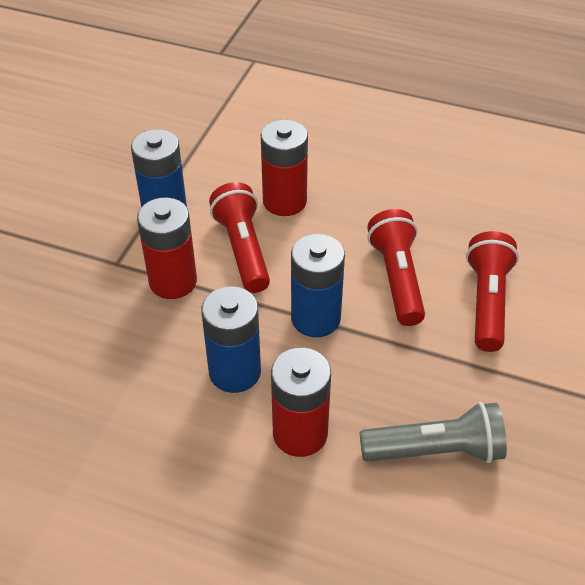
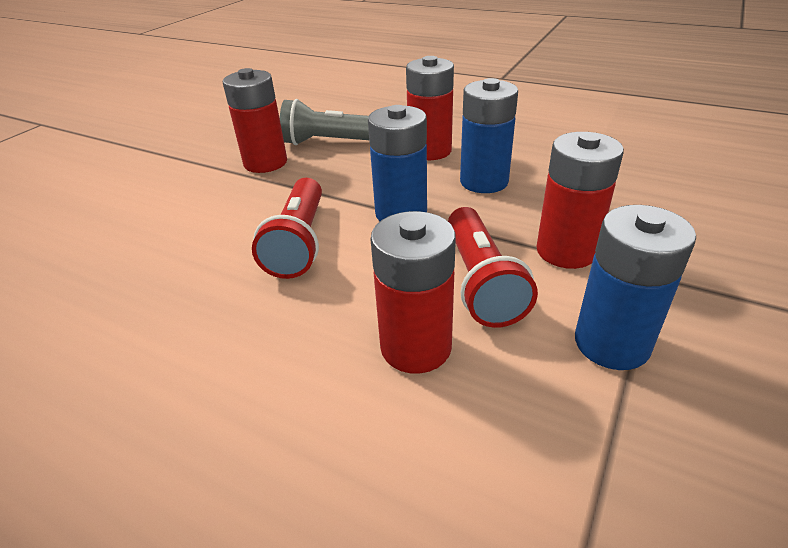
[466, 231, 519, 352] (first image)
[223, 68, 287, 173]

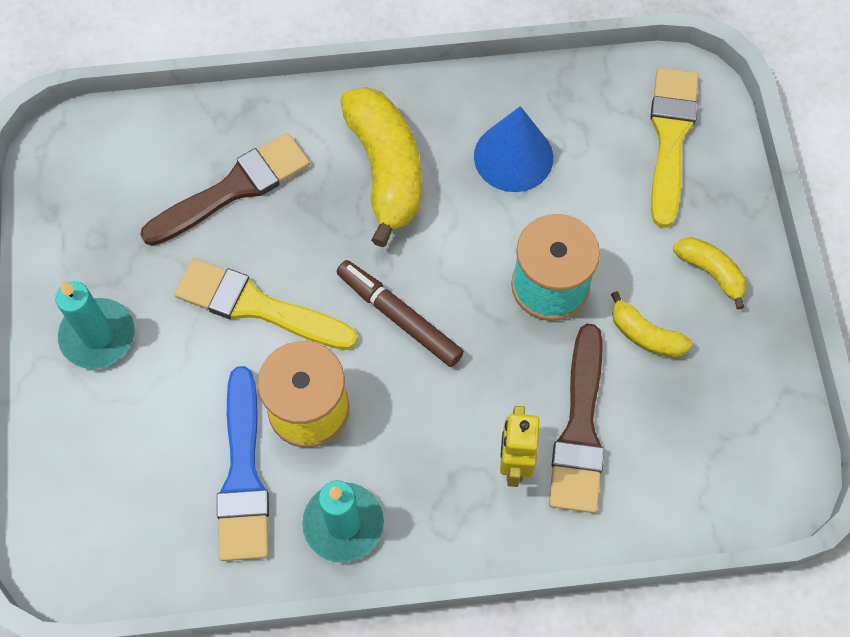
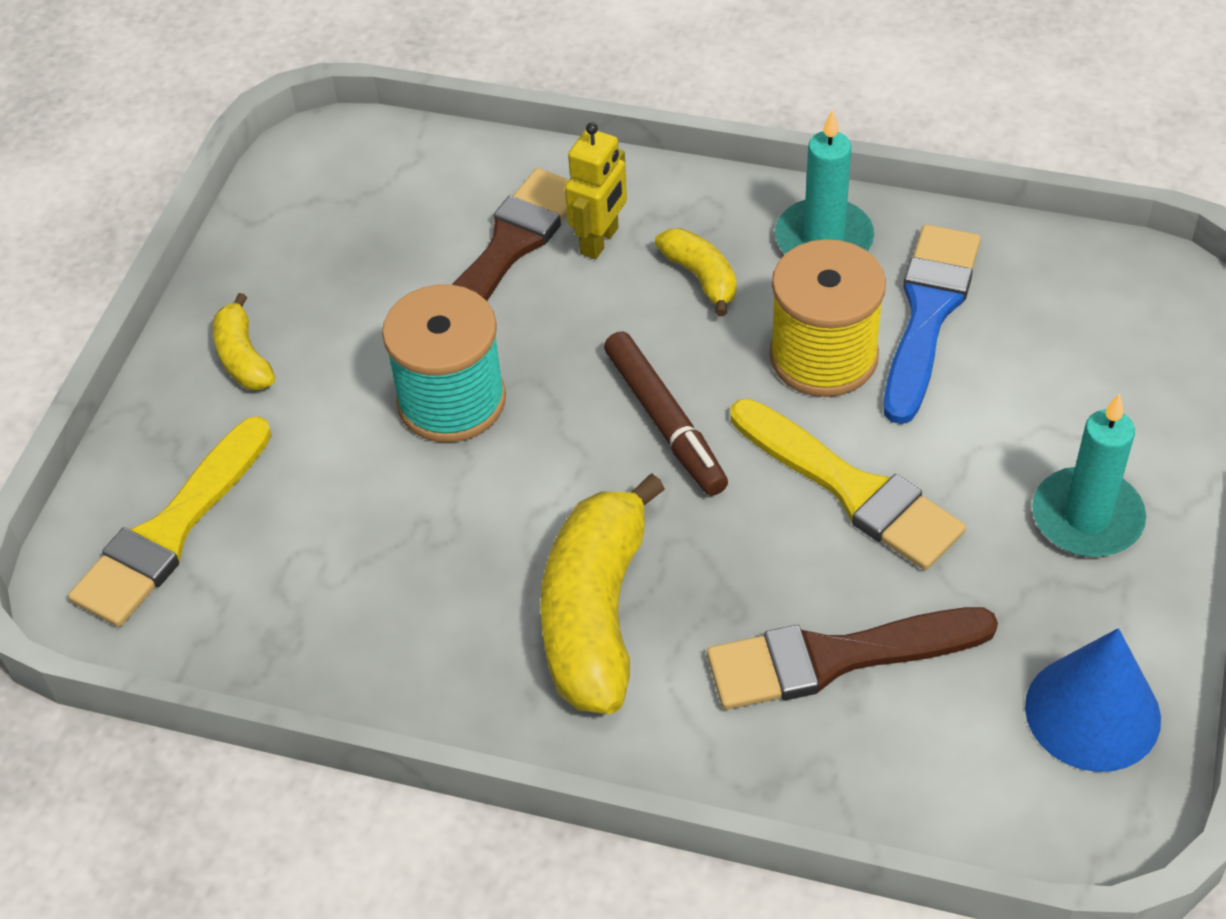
[1025, 628, 1161, 772]
[655, 228, 737, 316]

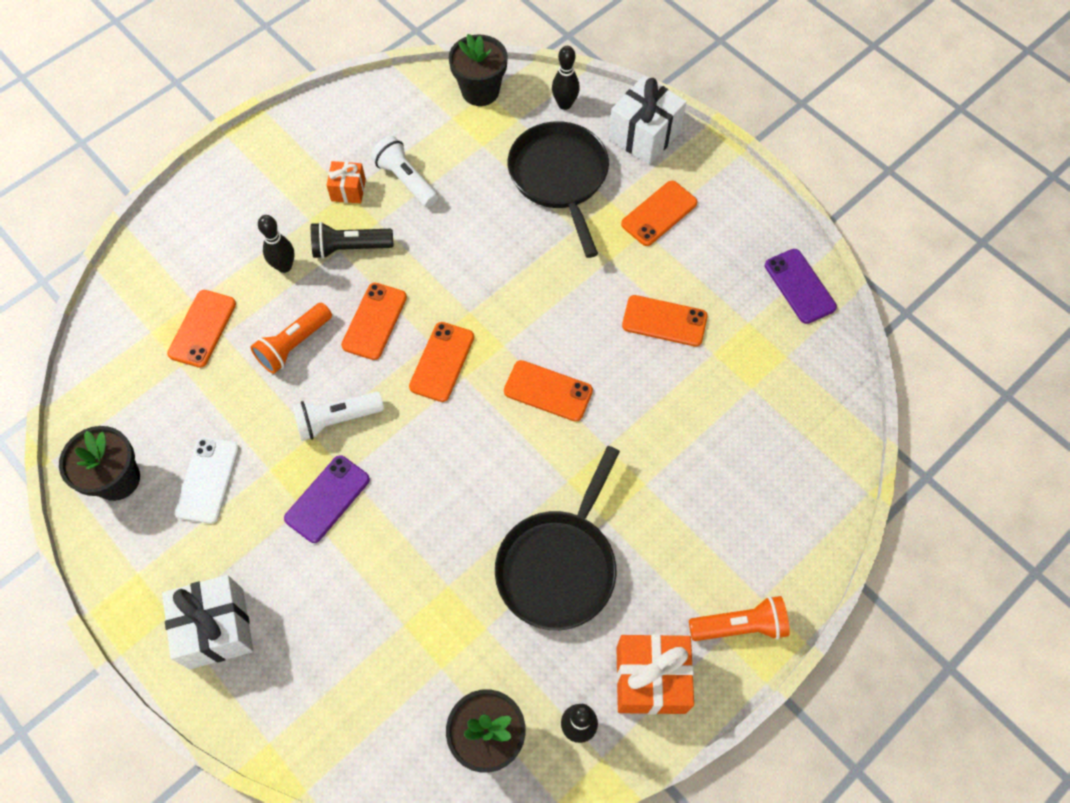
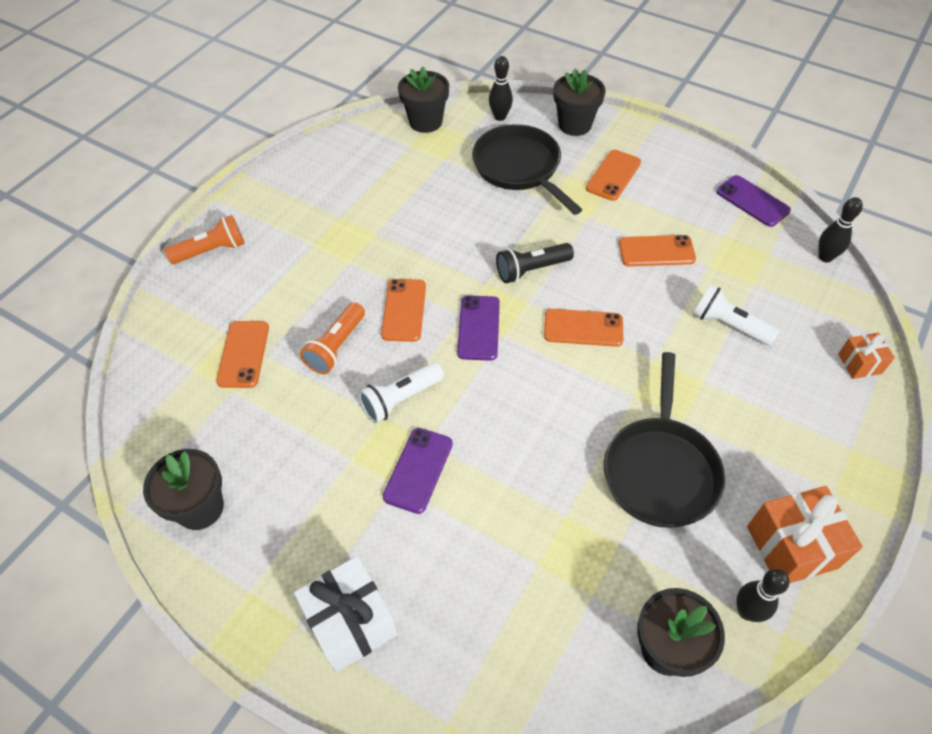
[174, 437, 239, 524] (first image)
[819, 197, 863, 262]
[496, 243, 574, 283]
[838, 333, 895, 379]
[693, 285, 779, 345]
[165, 215, 245, 264]
[553, 69, 605, 136]
[457, 295, 500, 361]

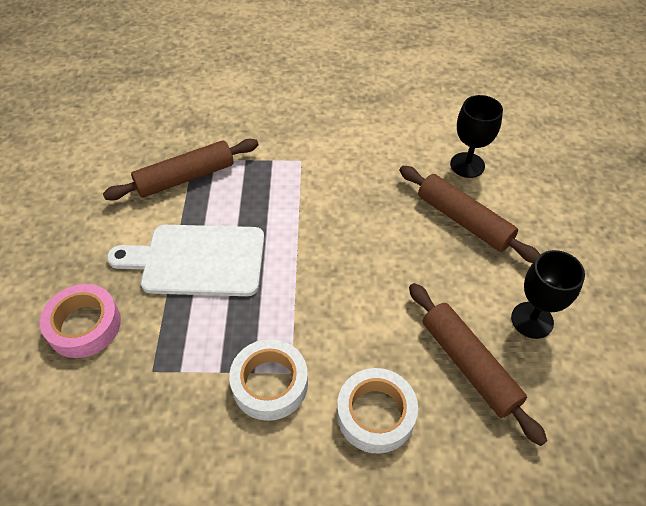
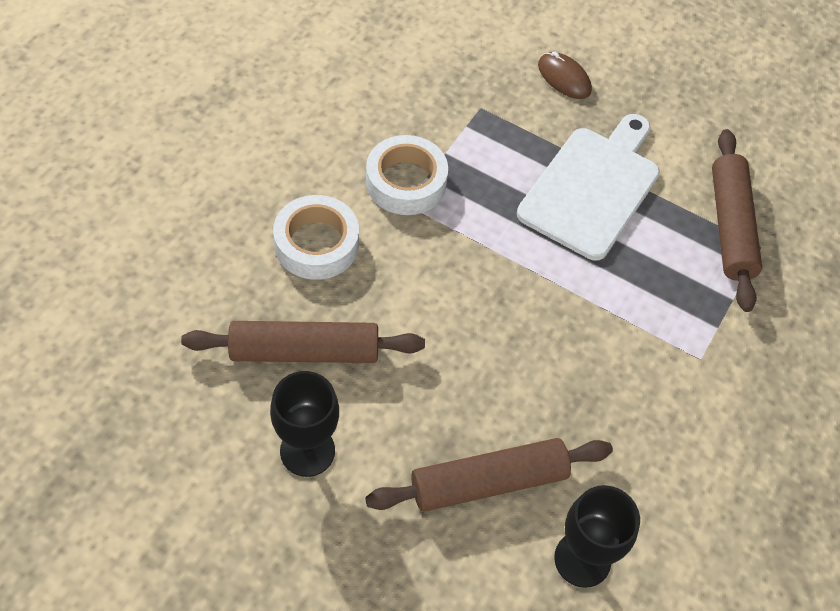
[538, 52, 592, 99]

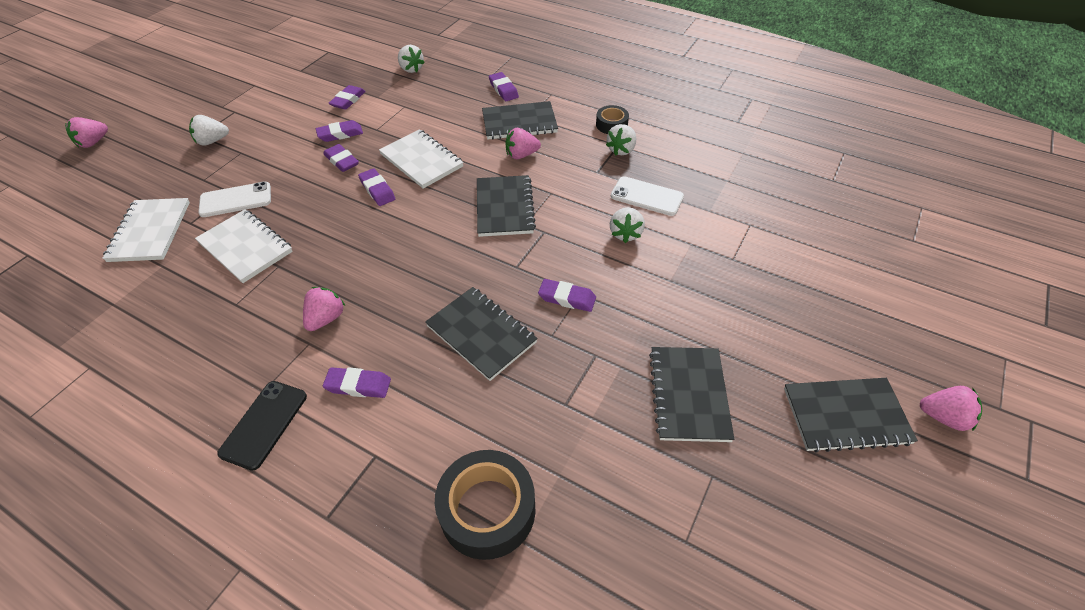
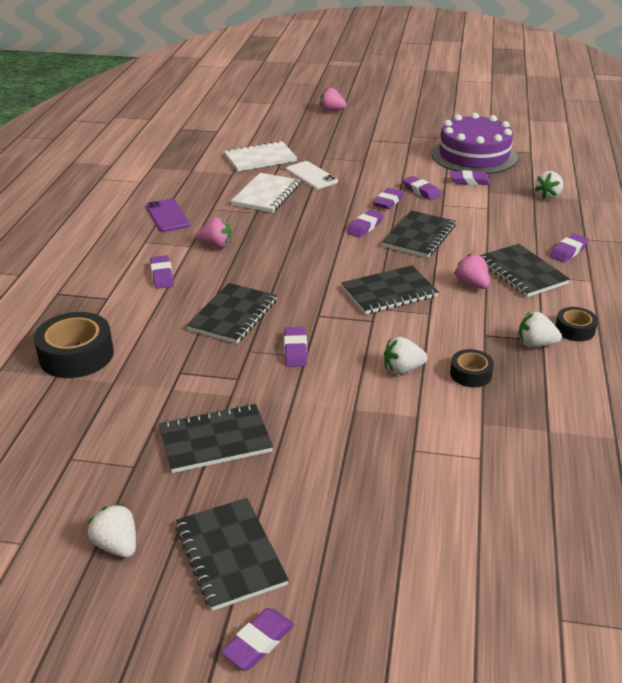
[217, 381, 307, 471] (first image)
[146, 199, 190, 232]
[432, 113, 518, 174]
[88, 504, 136, 558]
[450, 349, 494, 387]
[221, 608, 295, 670]
[382, 210, 456, 258]

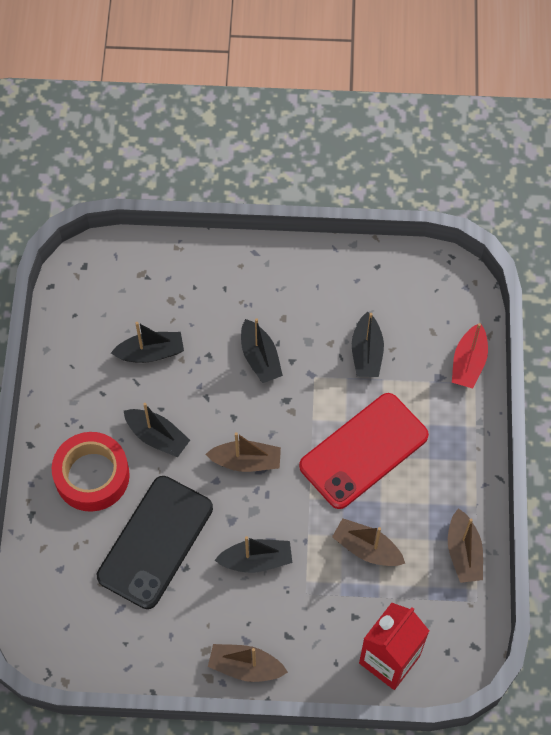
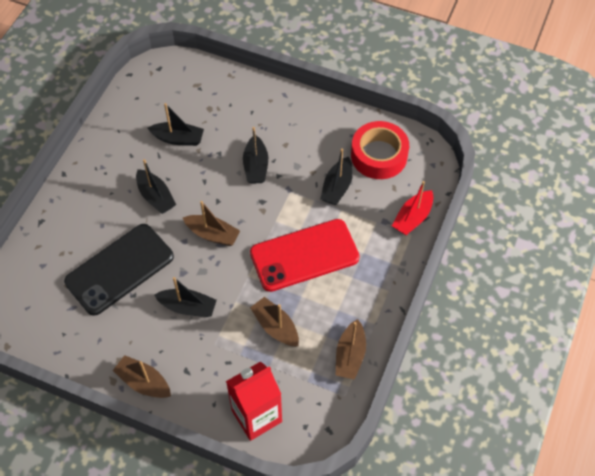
[351, 121, 409, 179]

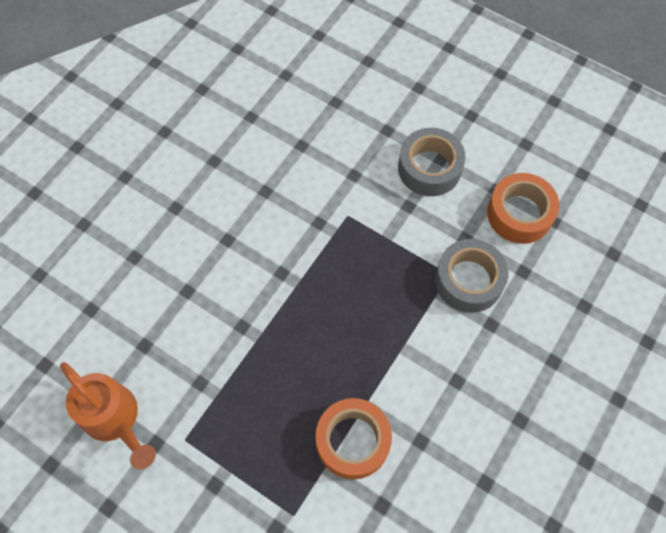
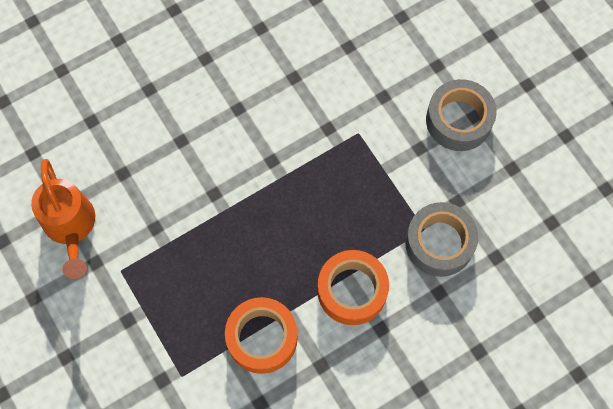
[317, 250, 389, 325]

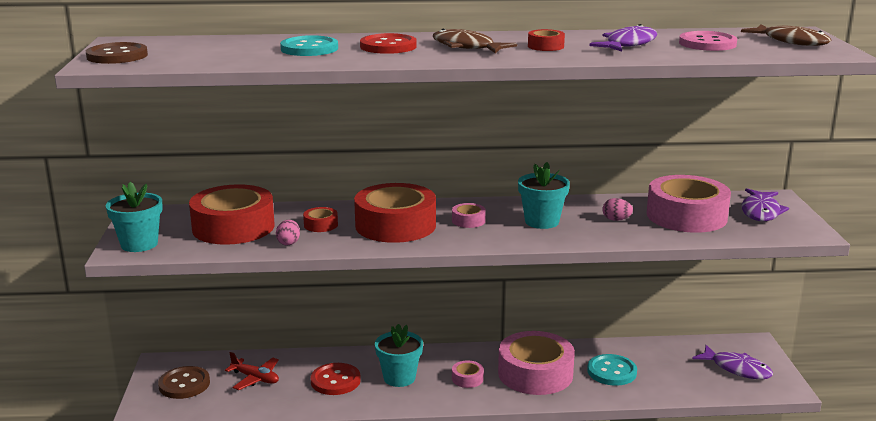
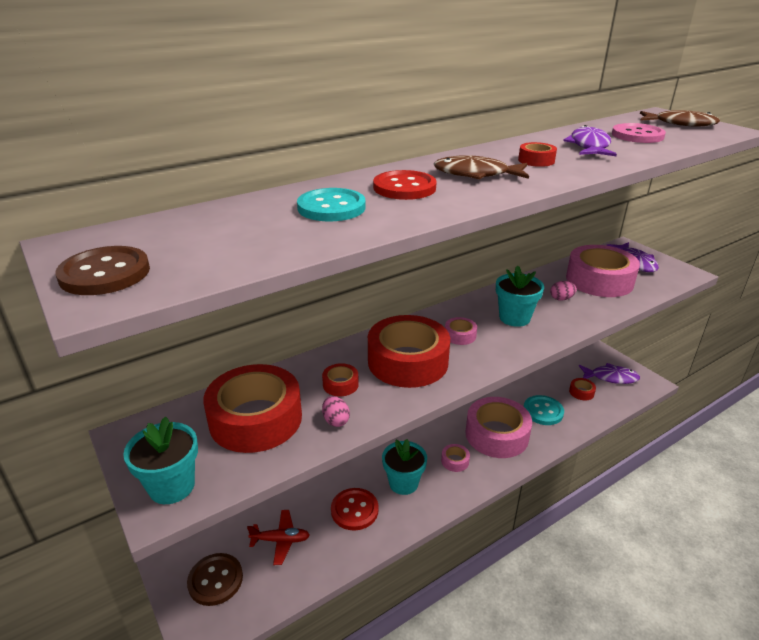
[569, 378, 596, 400]

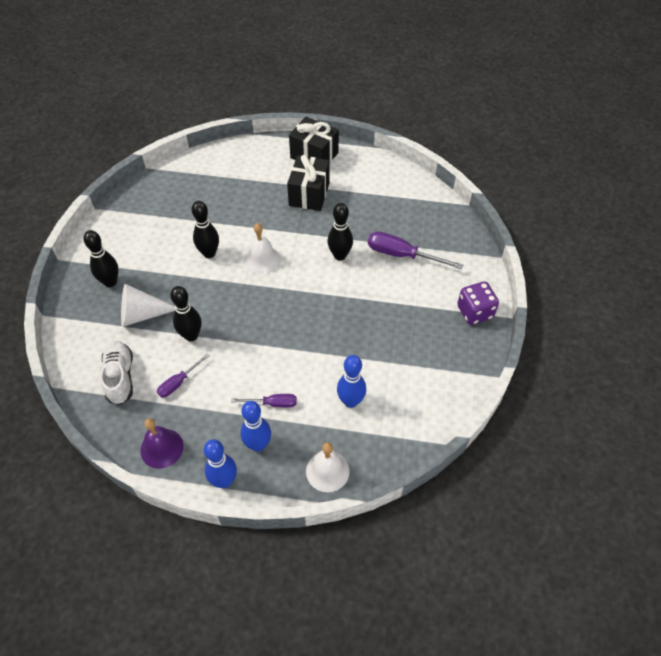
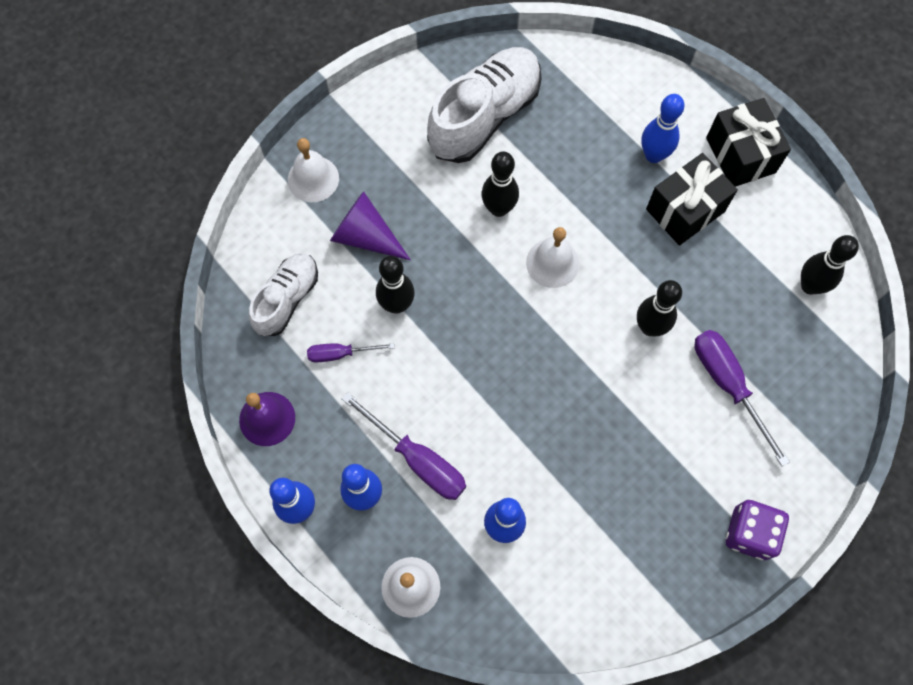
[288, 138, 339, 202]
[427, 47, 542, 163]
[641, 94, 684, 163]
[801, 235, 859, 295]
[330, 191, 411, 260]
[342, 392, 466, 500]

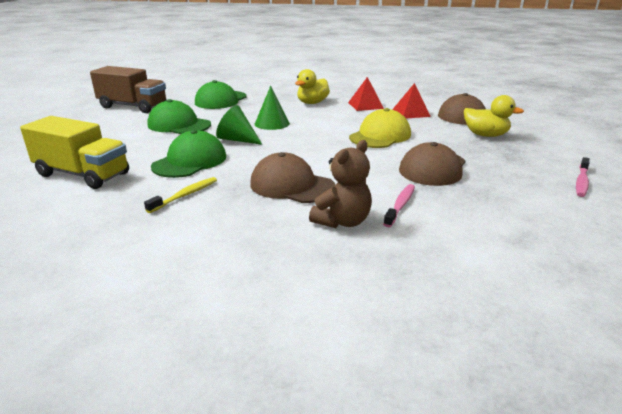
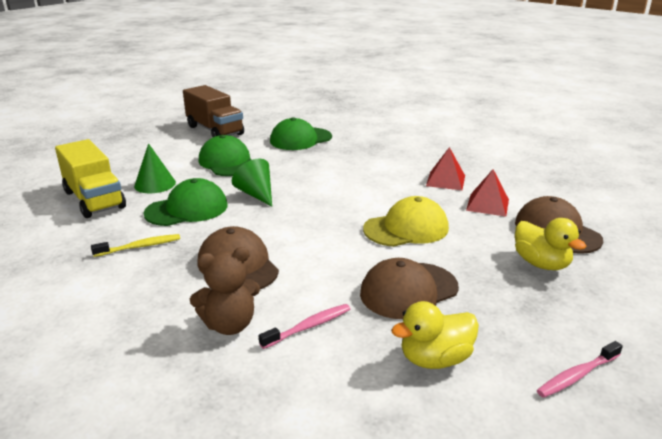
[134, 143, 176, 193]
[391, 301, 479, 369]

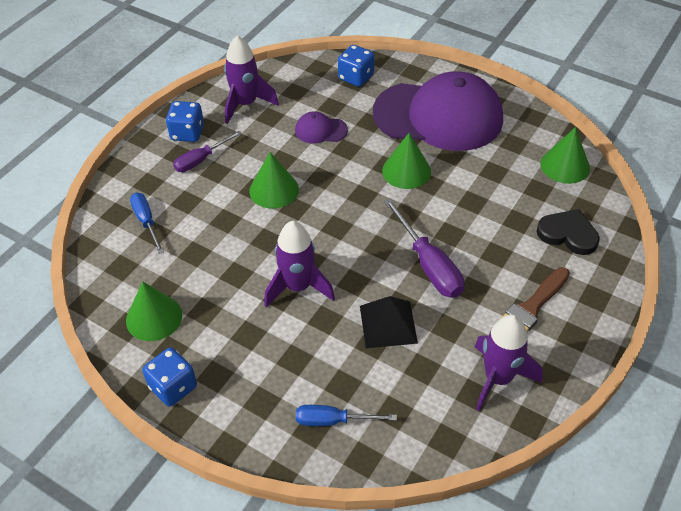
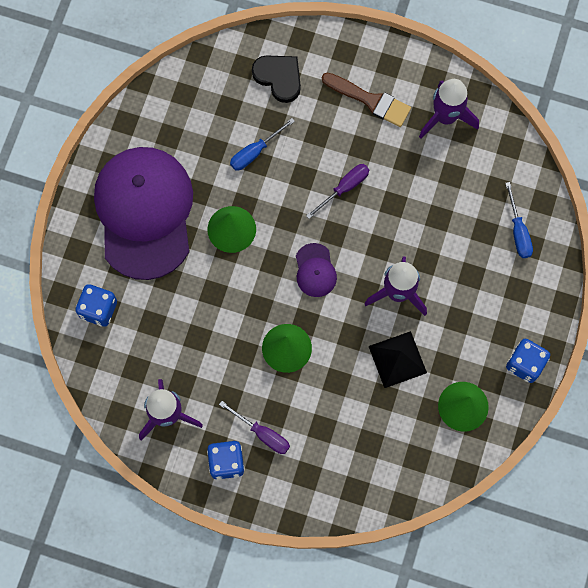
[541, 127, 590, 184] (first image)
[230, 118, 295, 170]
[296, 243, 337, 297]
[368, 331, 427, 388]
[252, 55, 301, 103]
[306, 164, 369, 219]

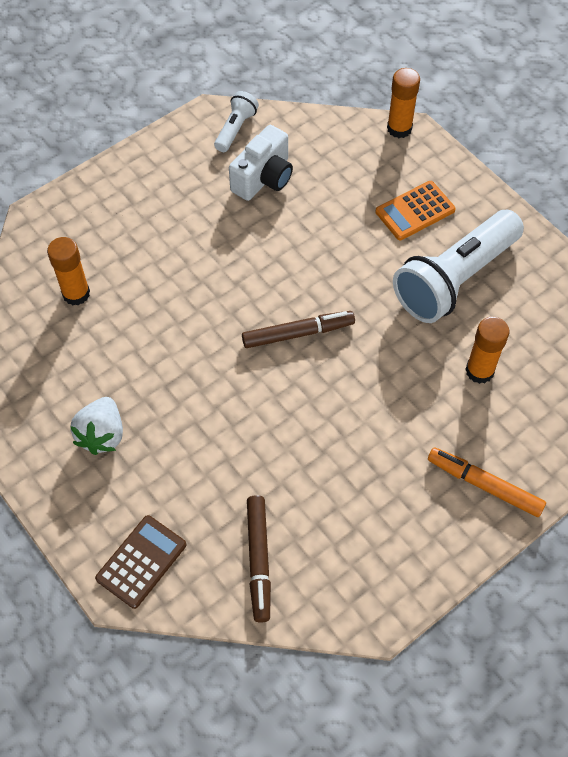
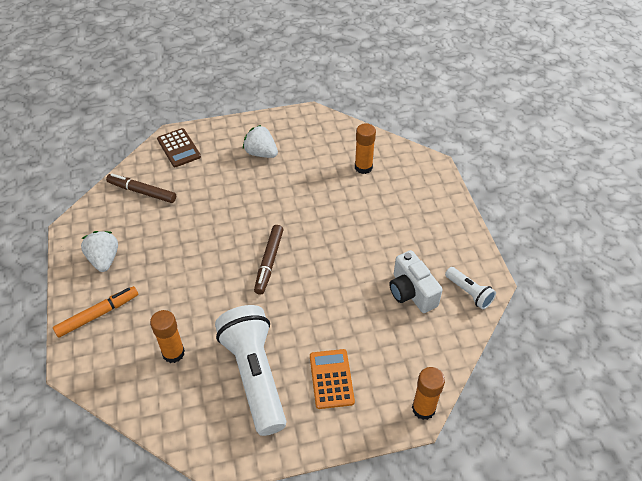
[81, 231, 118, 272]

